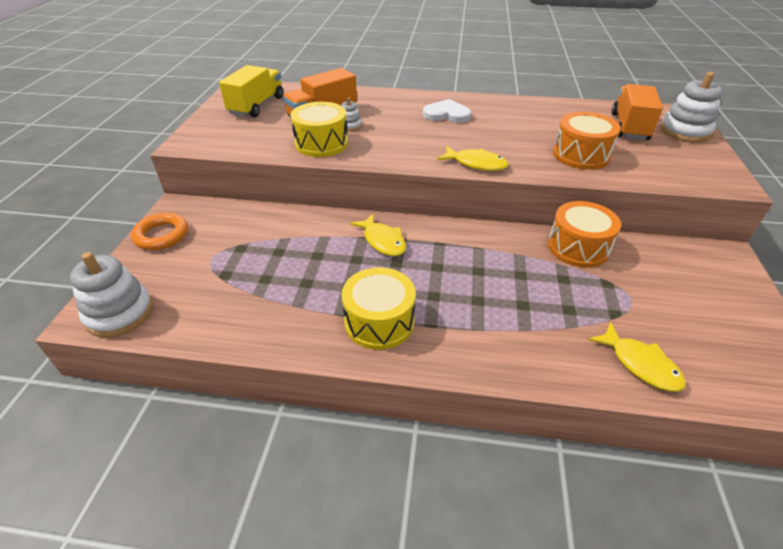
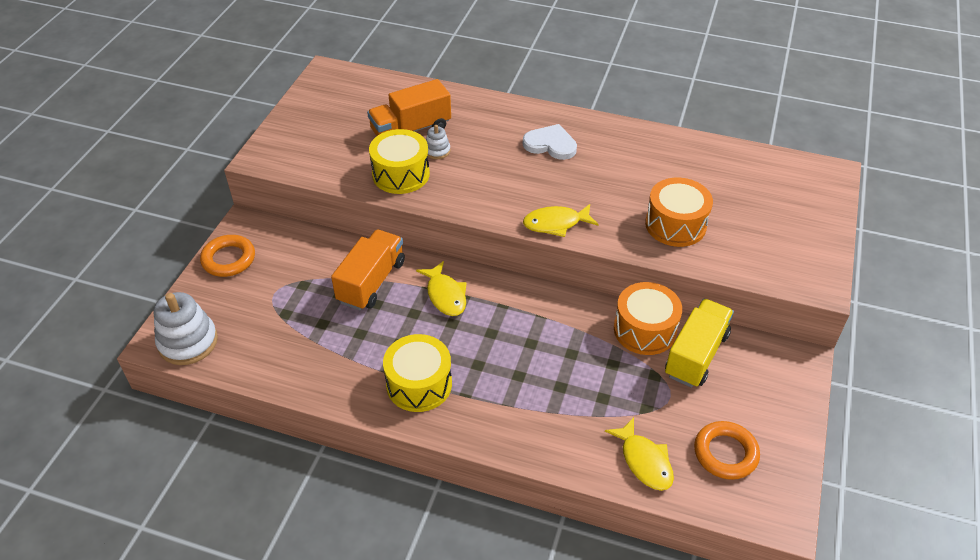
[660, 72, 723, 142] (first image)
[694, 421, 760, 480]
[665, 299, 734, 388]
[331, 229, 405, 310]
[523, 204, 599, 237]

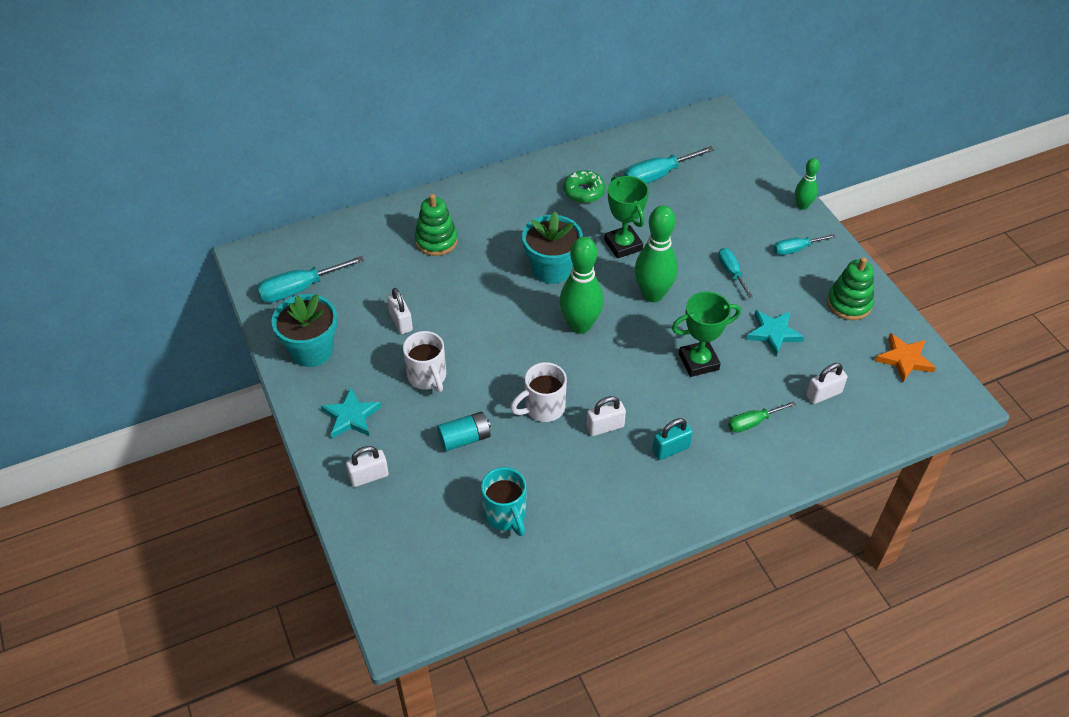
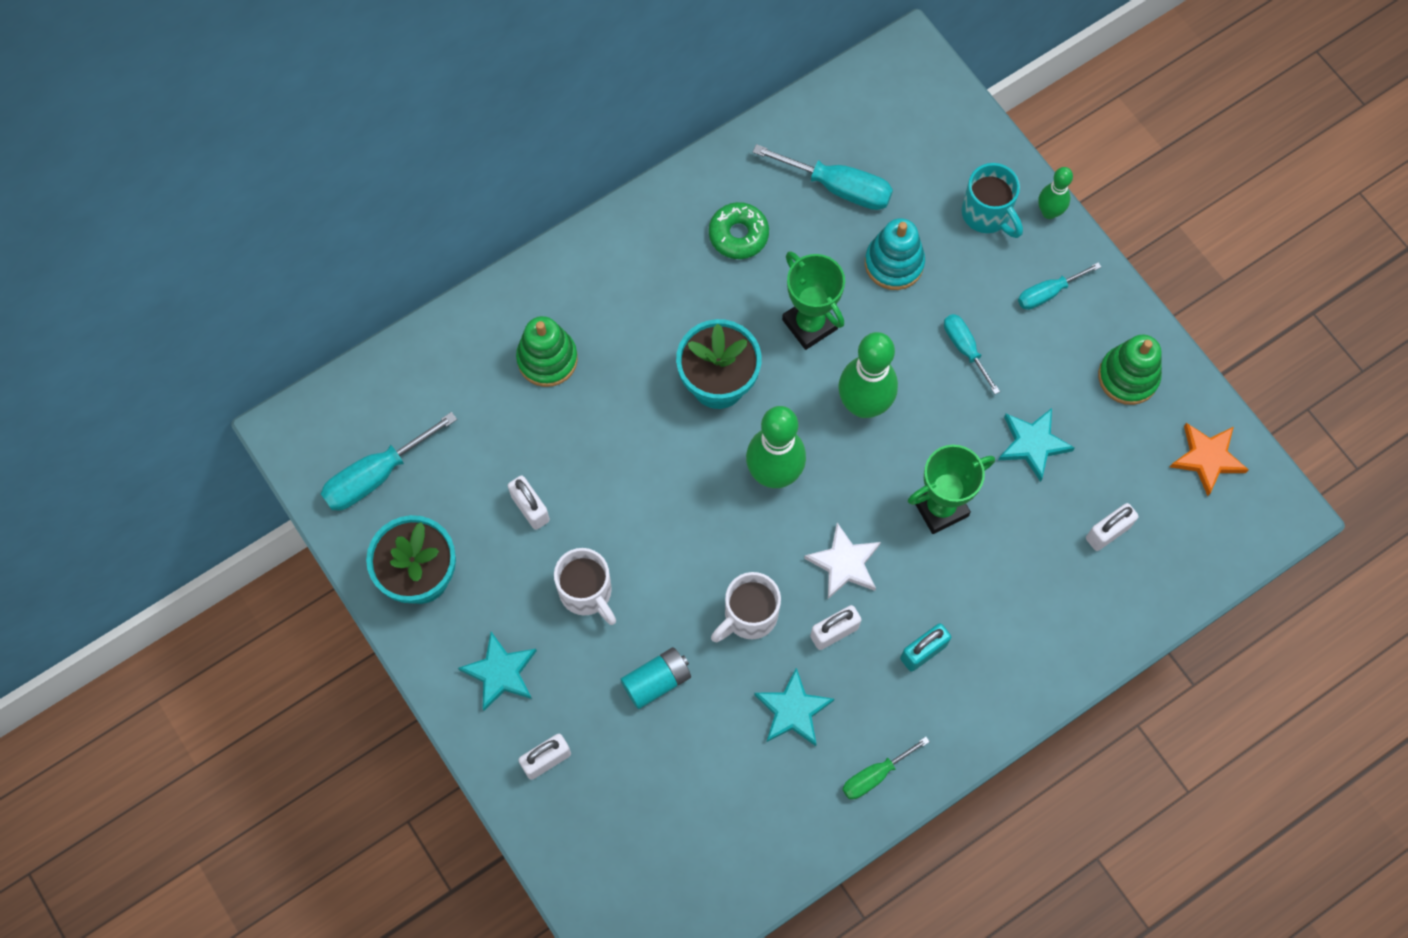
[754, 668, 834, 746]
[804, 523, 881, 599]
[865, 218, 925, 290]
[962, 163, 1023, 238]
[842, 737, 930, 799]
[753, 144, 893, 210]

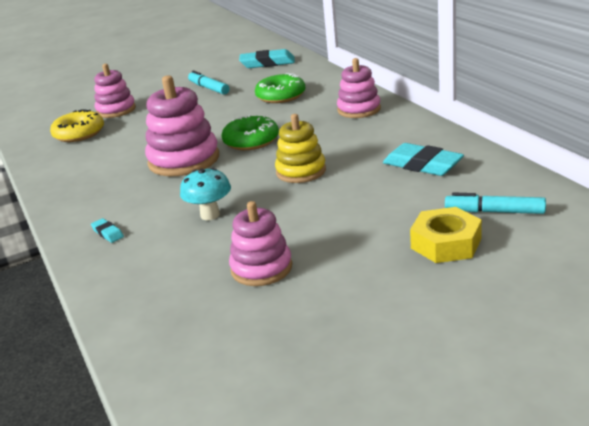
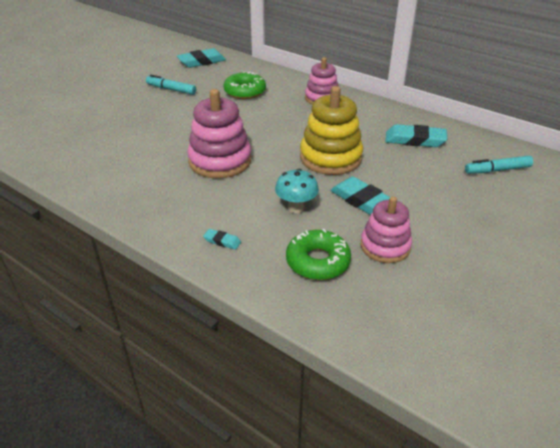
[50, 109, 104, 142] (first image)
[94, 64, 136, 118] (first image)
[410, 207, 482, 263] (first image)
[330, 177, 390, 215]
[286, 229, 351, 280]
[300, 86, 363, 175]

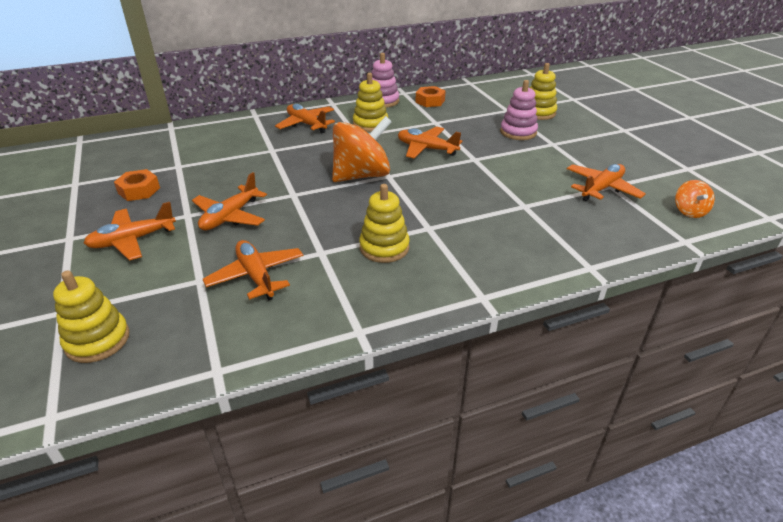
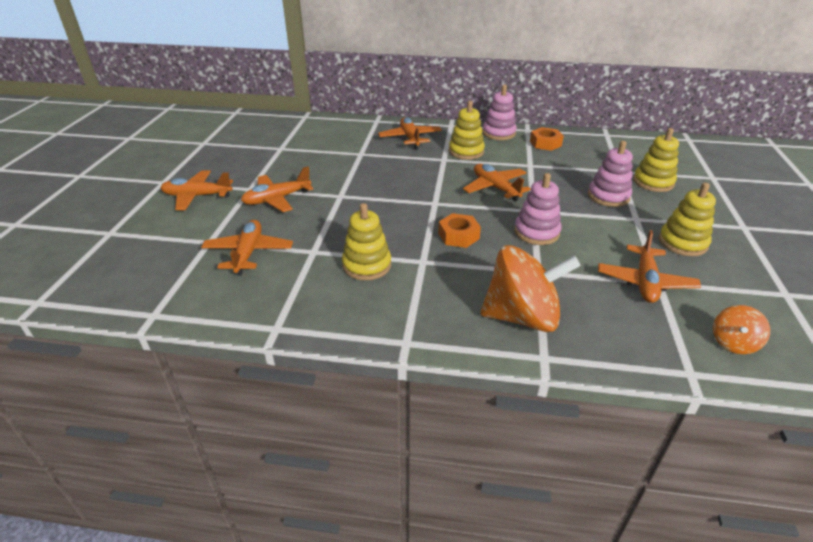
[514, 173, 562, 245]
[659, 183, 716, 256]
[438, 213, 481, 248]
[480, 245, 581, 332]
[598, 230, 701, 303]

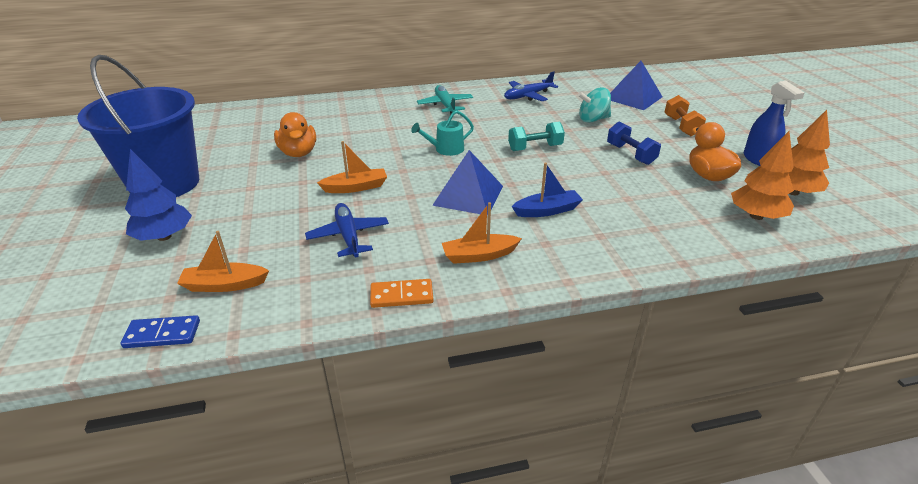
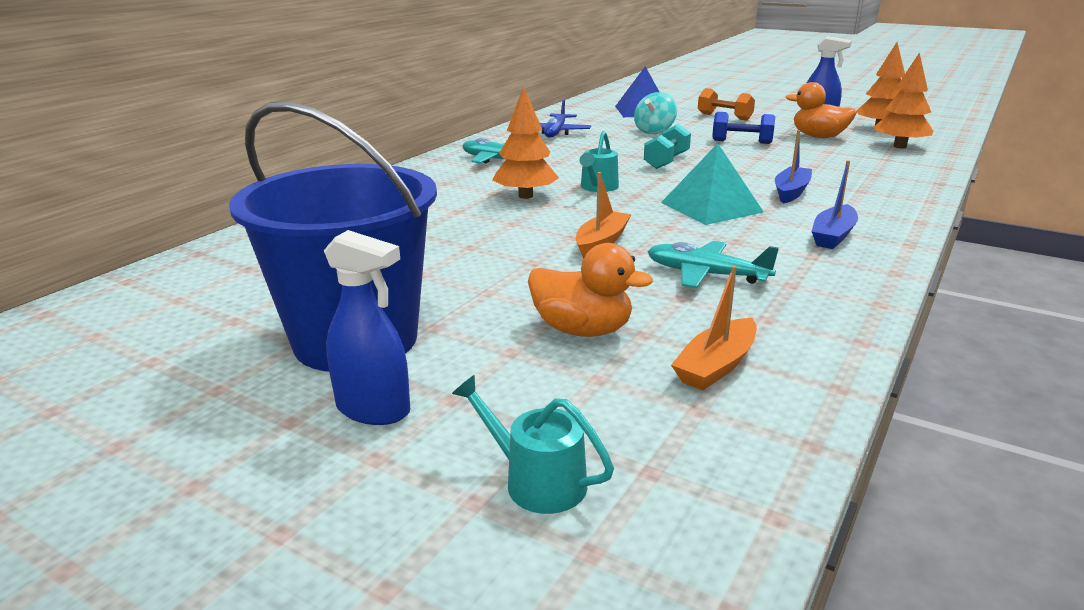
[120, 315, 200, 348] (first image)
[125, 149, 192, 241] (first image)
[370, 279, 433, 308] (first image)
[324, 230, 410, 425]
[452, 375, 614, 514]
[492, 86, 559, 199]
[528, 243, 653, 337]
[647, 241, 779, 288]
[661, 143, 764, 225]
[812, 160, 858, 249]

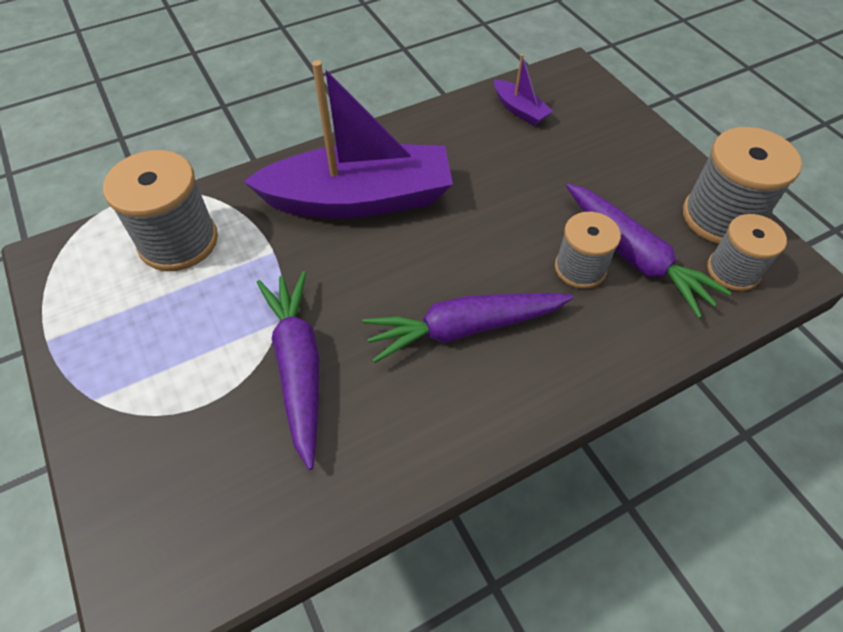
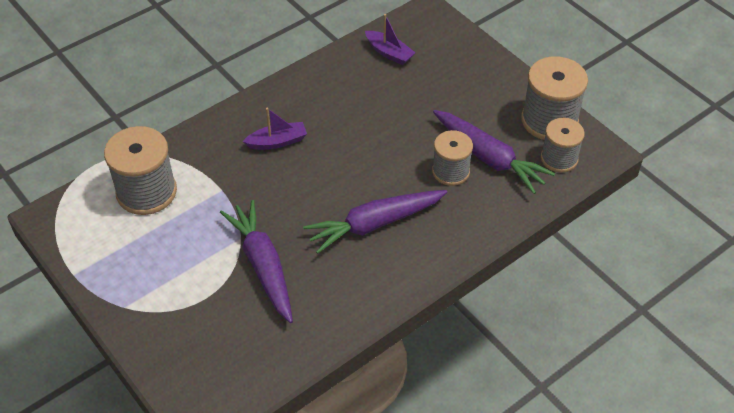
[243, 108, 307, 150]

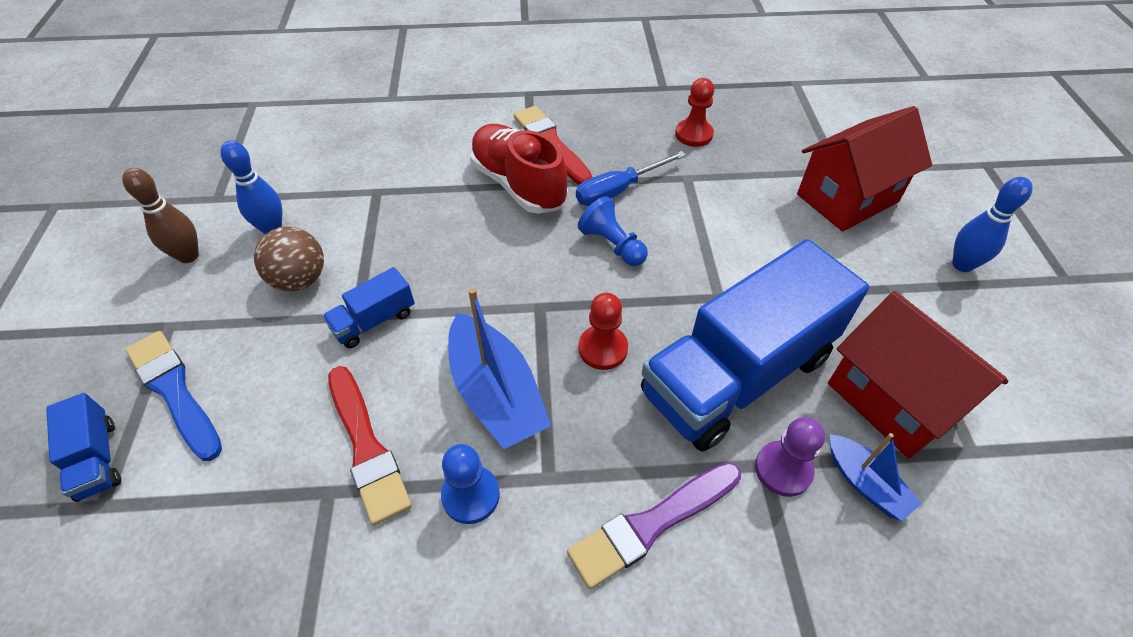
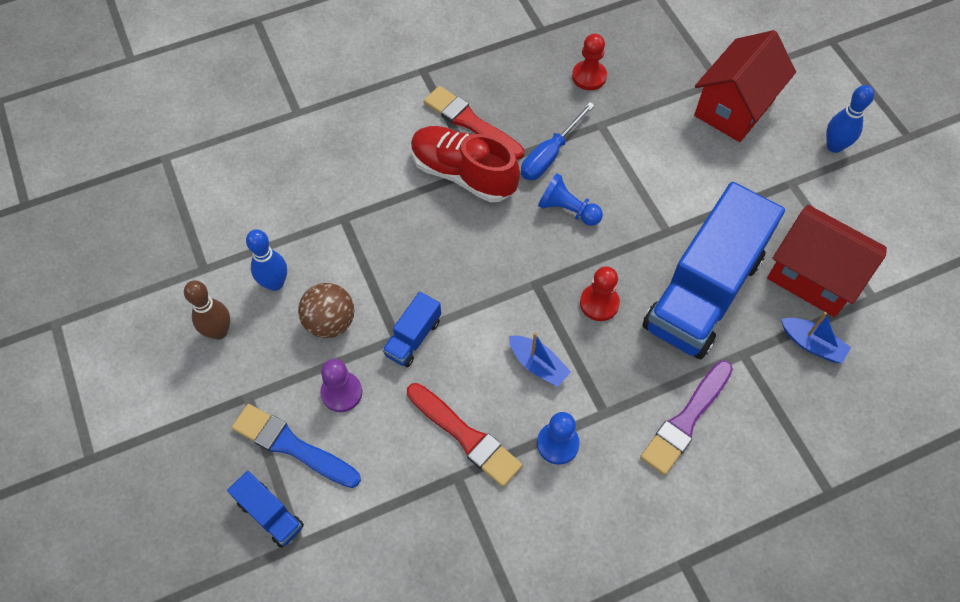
[320, 359, 362, 412]
[509, 332, 571, 387]

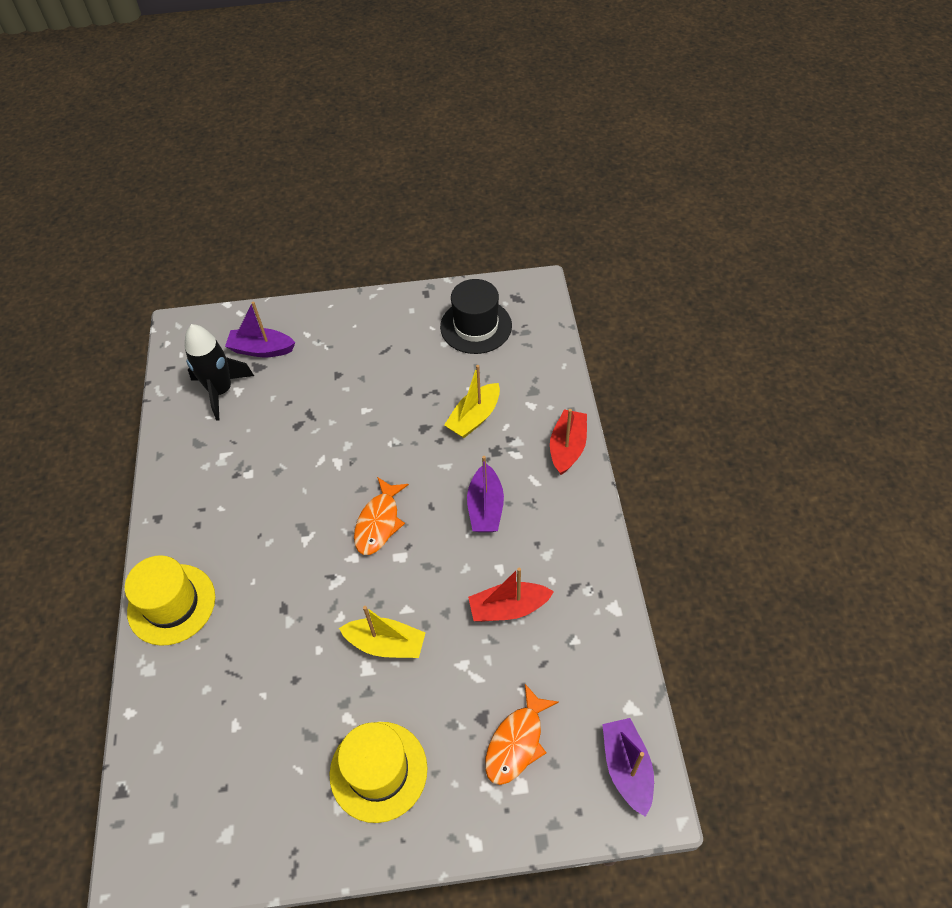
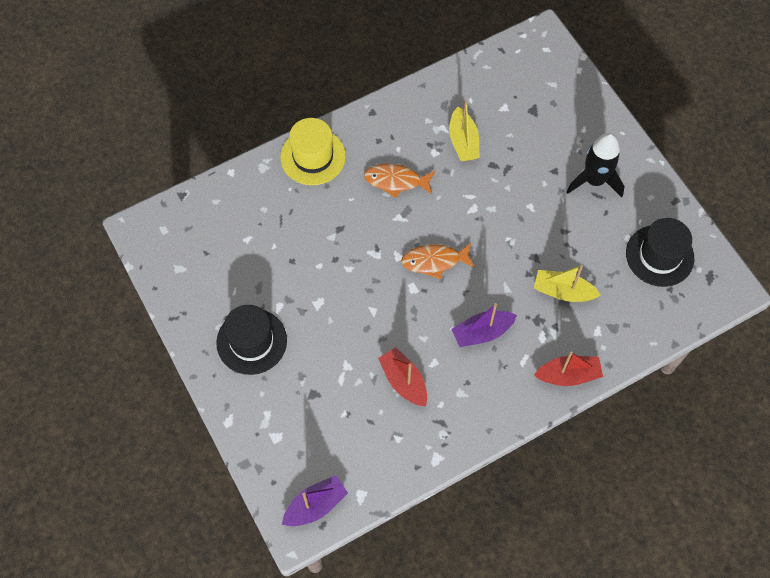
[225, 301, 295, 357] (first image)
[566, 133, 624, 197]
[449, 100, 480, 161]
[364, 164, 435, 198]
[216, 305, 287, 375]

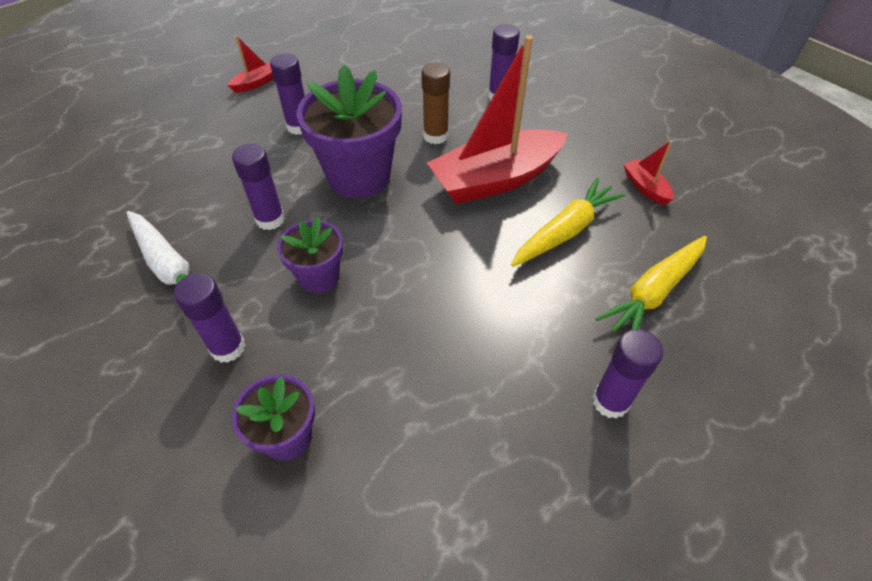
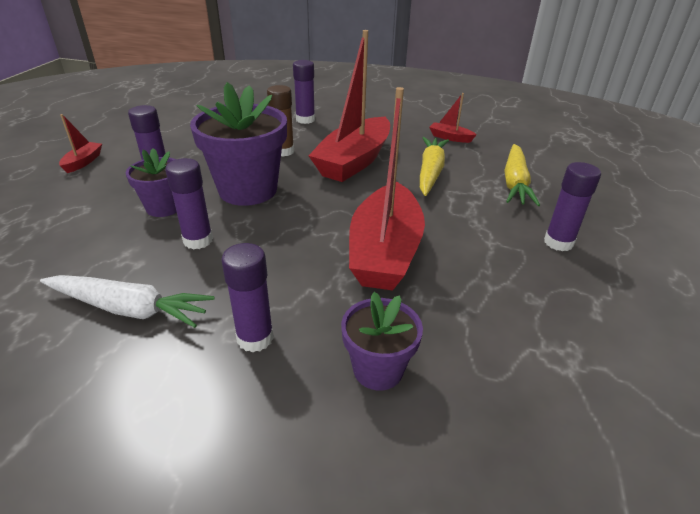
[349, 87, 425, 290]
[125, 148, 177, 217]

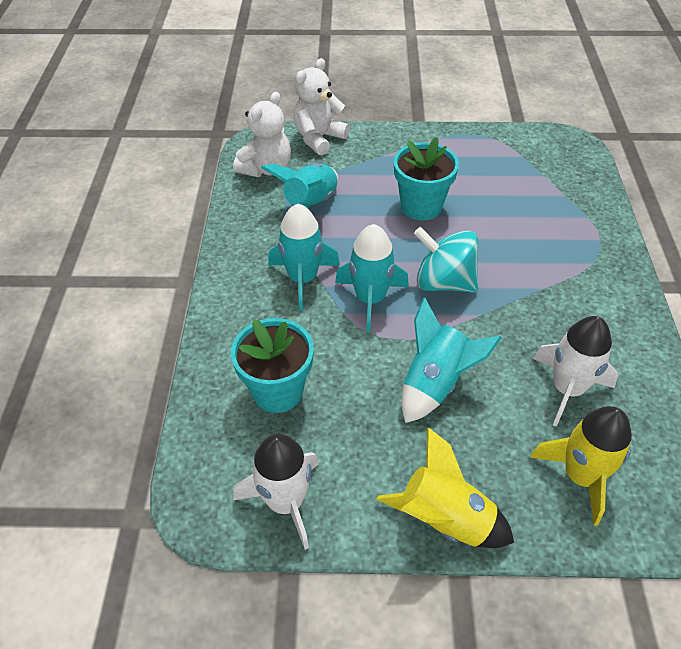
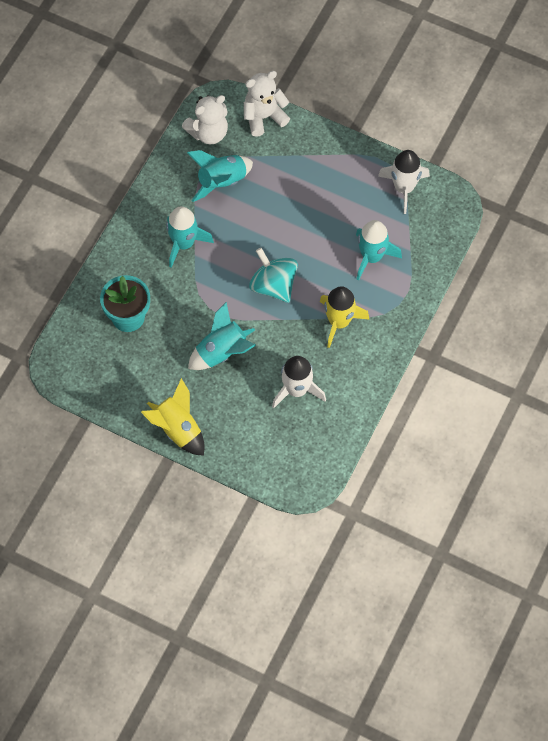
[394, 137, 459, 220] (first image)
[378, 150, 430, 214]
[356, 220, 402, 281]
[320, 286, 370, 348]

